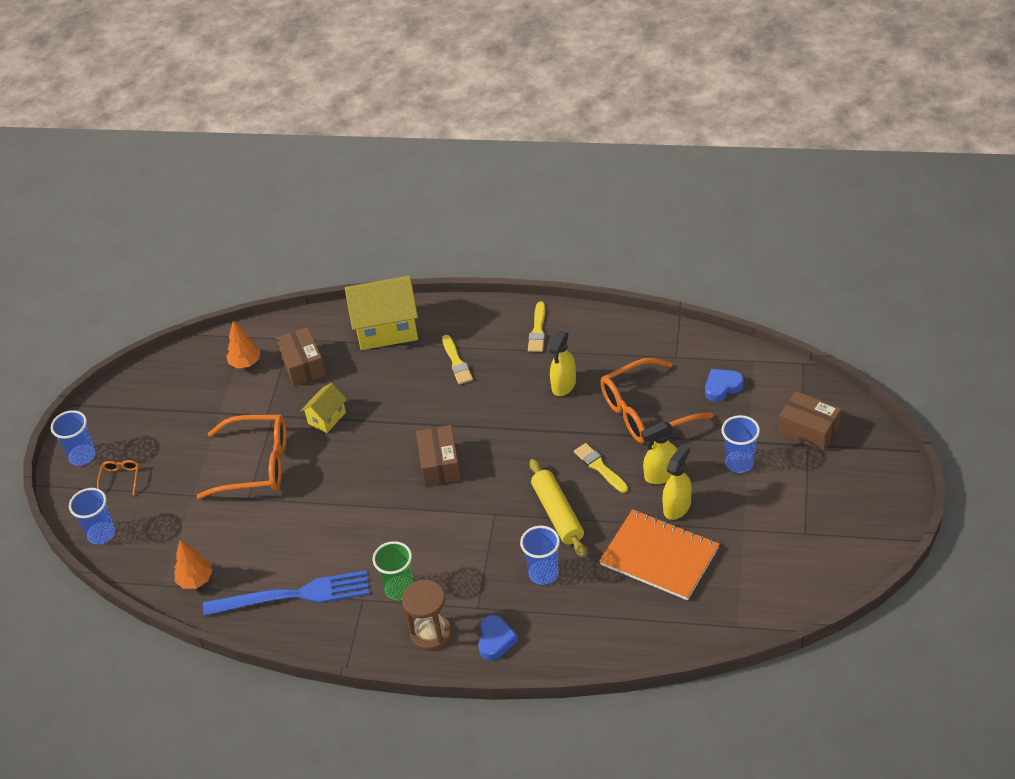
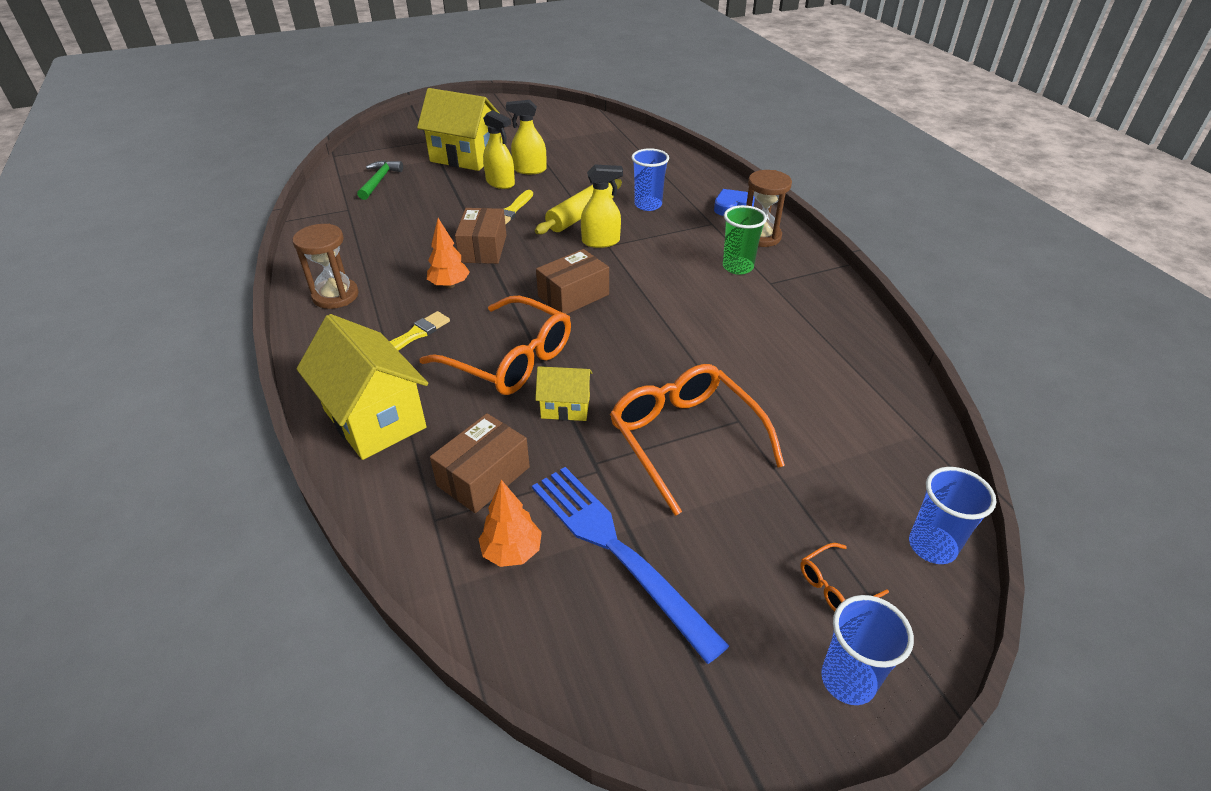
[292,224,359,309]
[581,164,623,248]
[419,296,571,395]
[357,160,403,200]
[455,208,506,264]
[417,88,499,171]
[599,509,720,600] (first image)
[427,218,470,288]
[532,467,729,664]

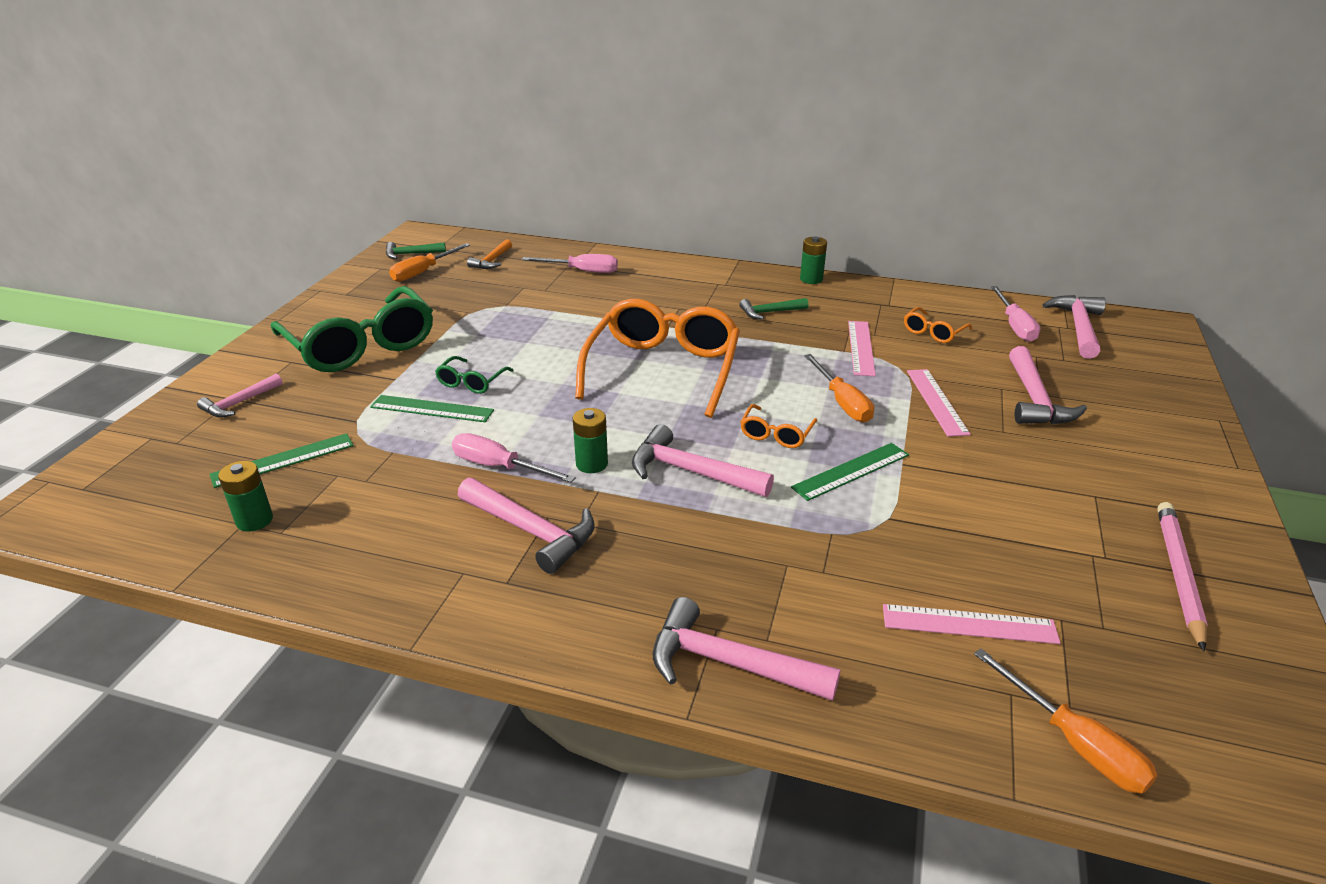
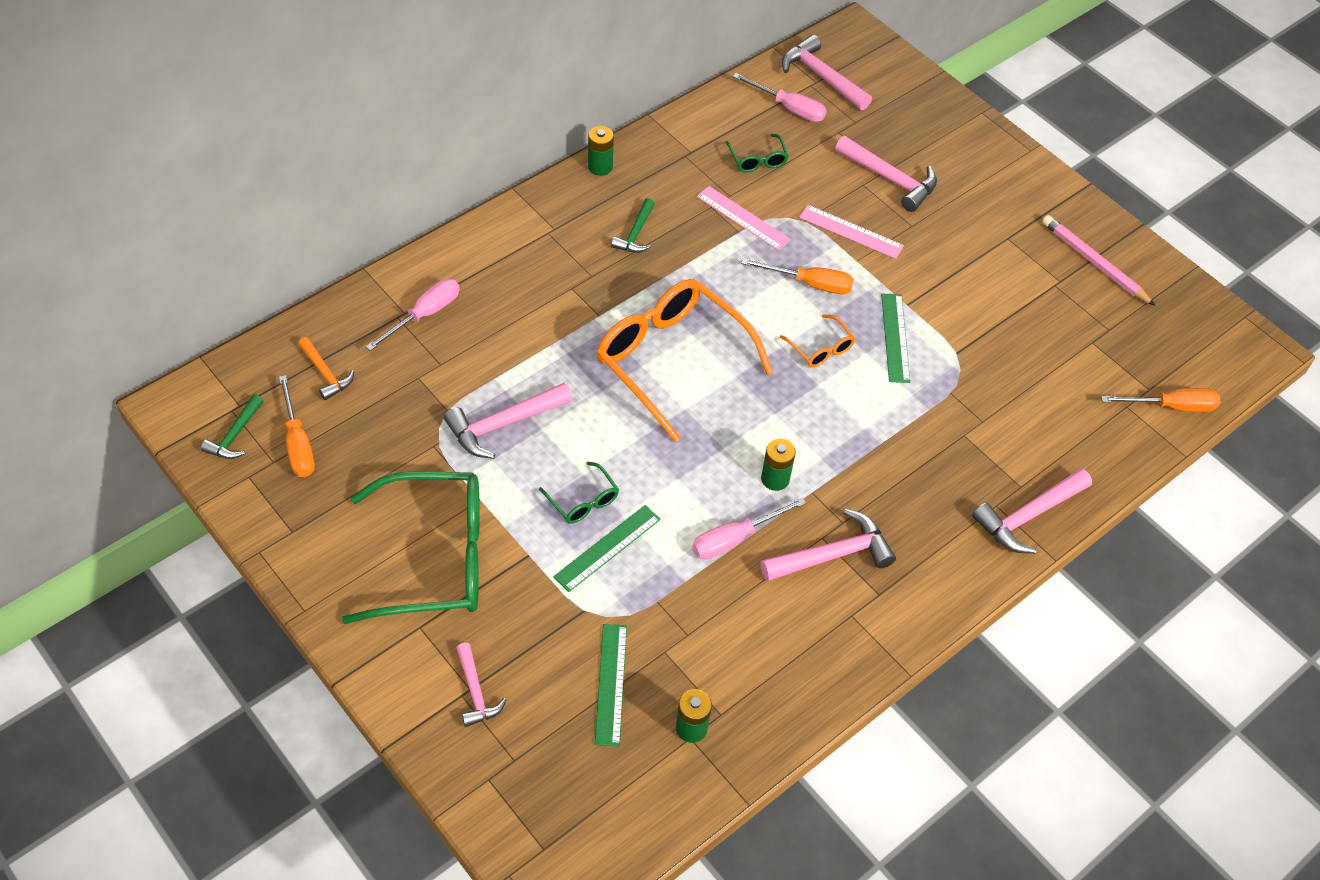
[725,134,789,172]
[444,383,572,459]
[883,604,1061,644] (first image)

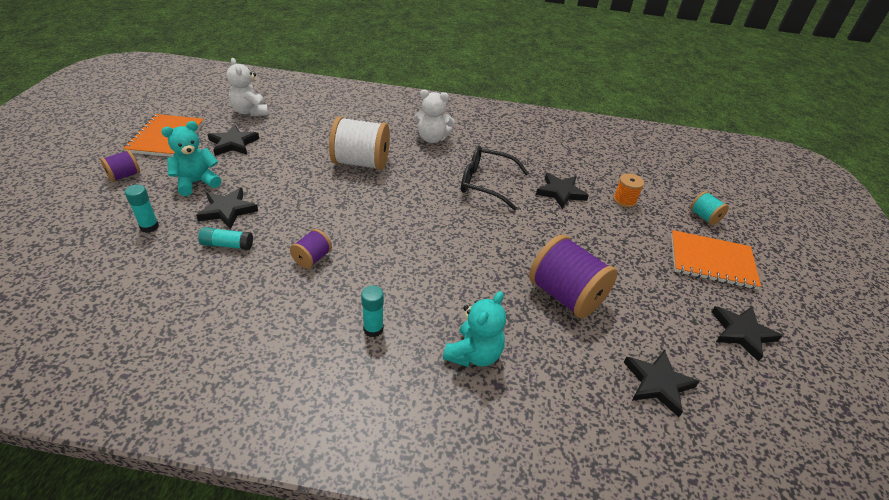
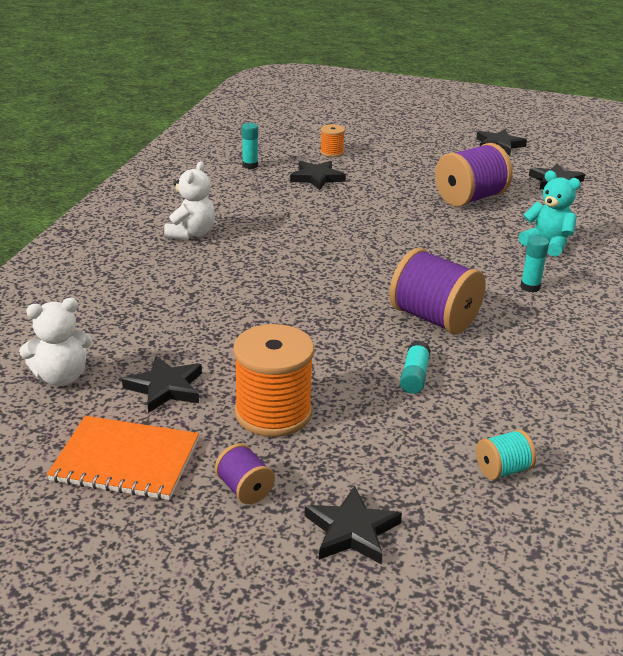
[329,117,390,170] (first image)
[233,324,314,437]
[461,146,529,210] (first image)
[242,123,258,169]
[305,486,402,565]
[476,429,536,480]
[389,248,486,334]
[671,230,761,290] (first image)

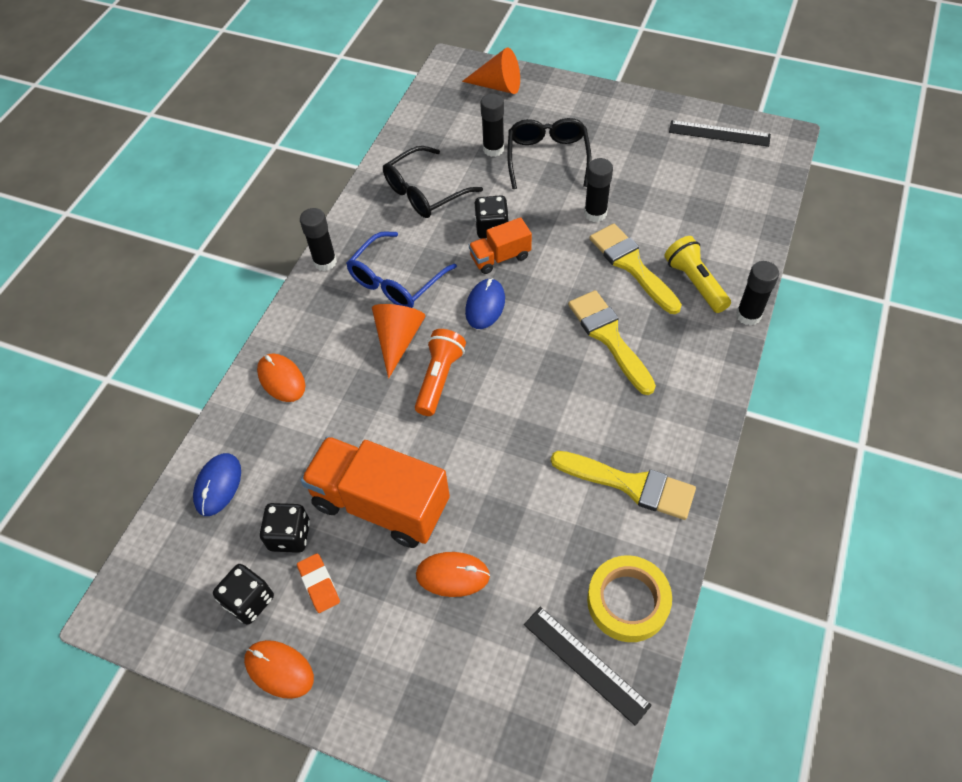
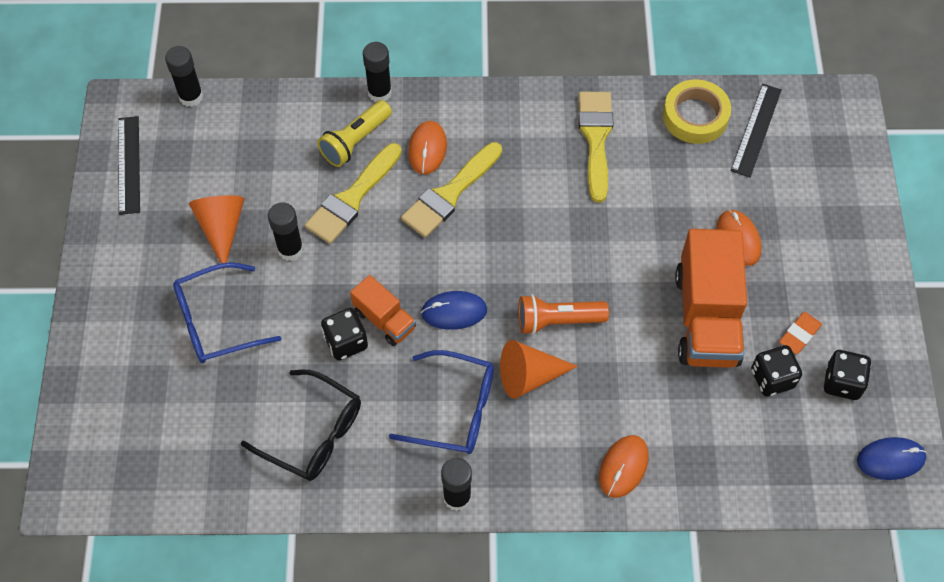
[189,195,245,270]
[165,46,203,107]
[173,262,281,363]
[857,437,927,480]
[408,121,447,175]

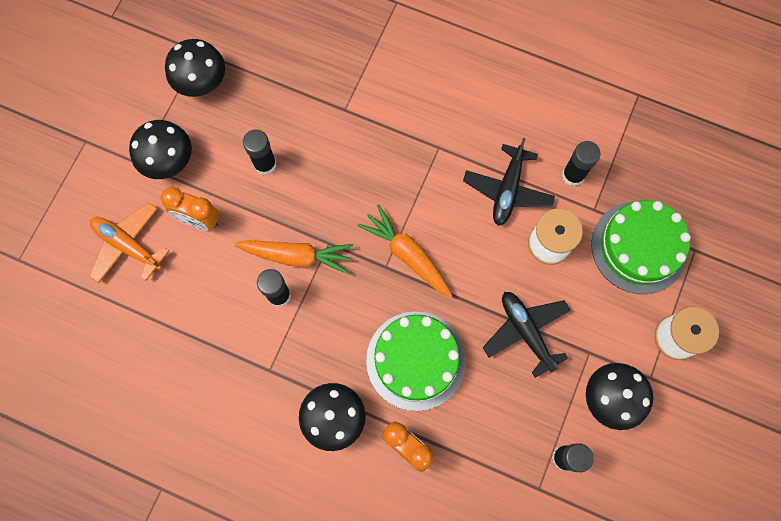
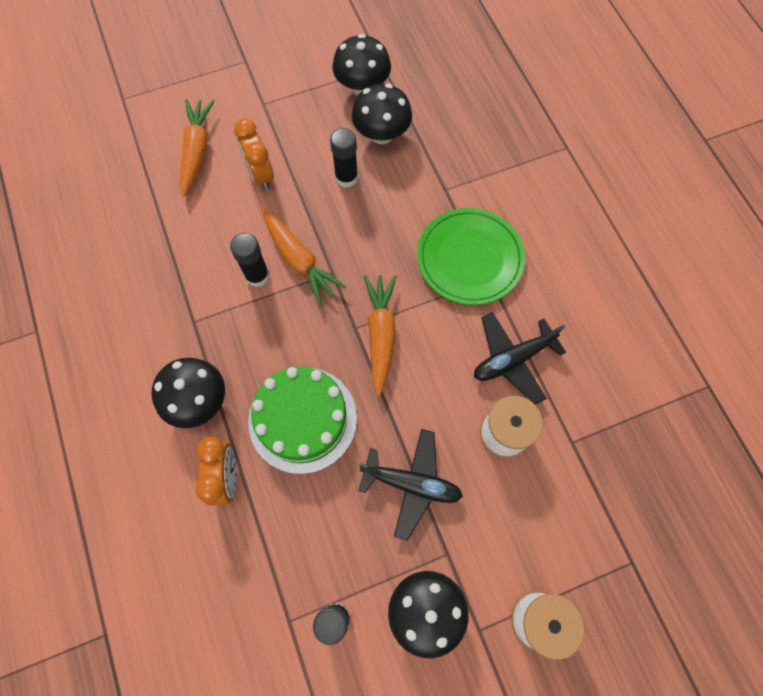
[352,83,412,144]
[562,141,600,186] (first image)
[591,200,691,294] (first image)
[179,99,215,197]
[359,429,463,541]
[417,208,525,305]

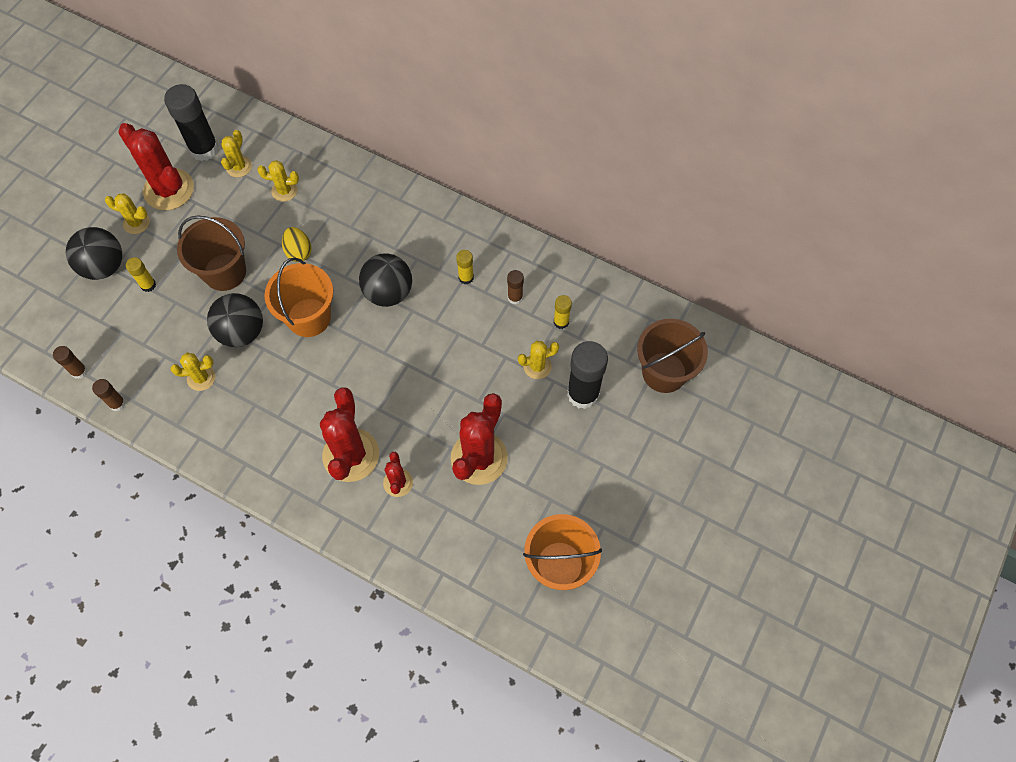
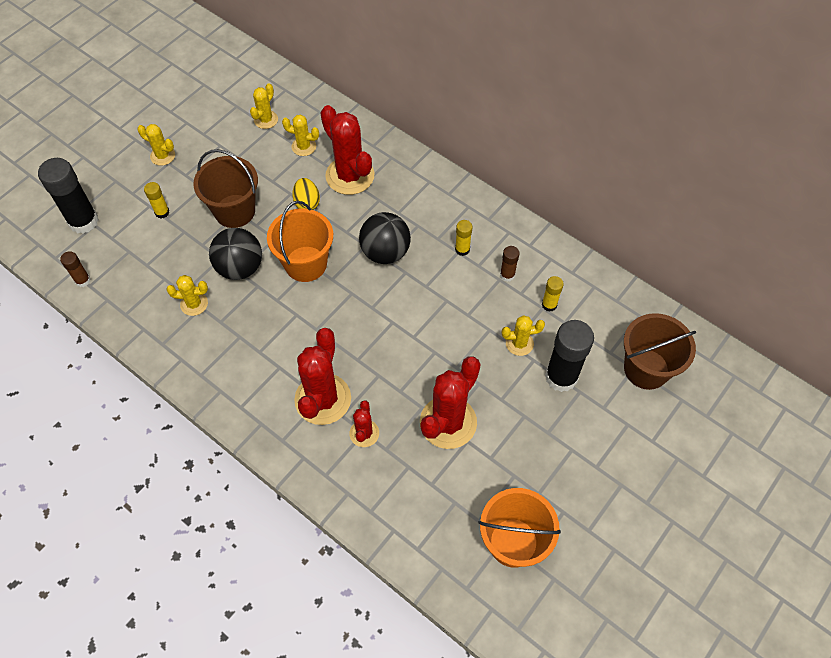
[38,158,99,234]
[321,105,374,195]
[66,227,122,280] (first image)
[92,379,126,411] (first image)

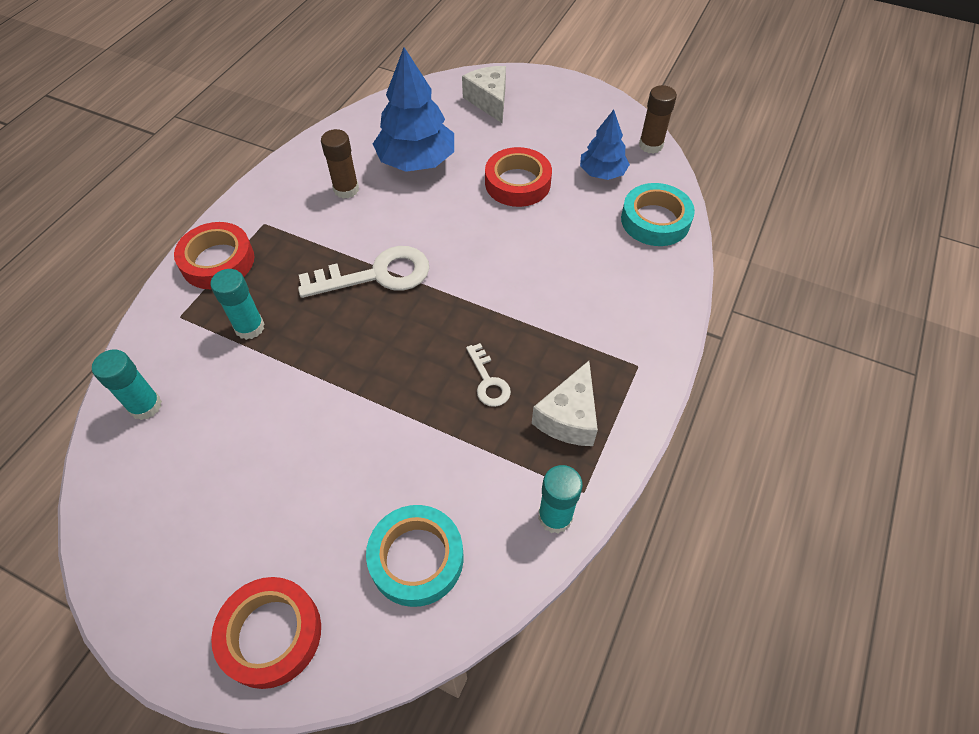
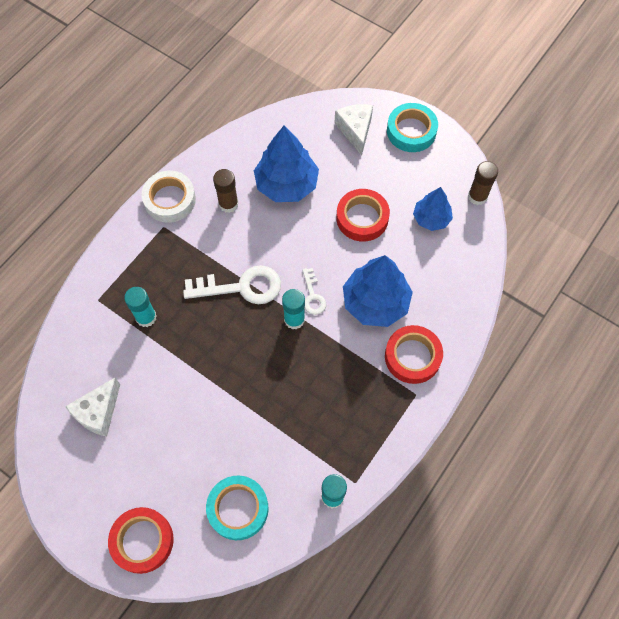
[387,103,438,152]
[385,325,443,384]
[302,268,326,315]
[282,289,305,330]
[65,378,120,437]
[141,171,196,223]
[343,255,413,327]

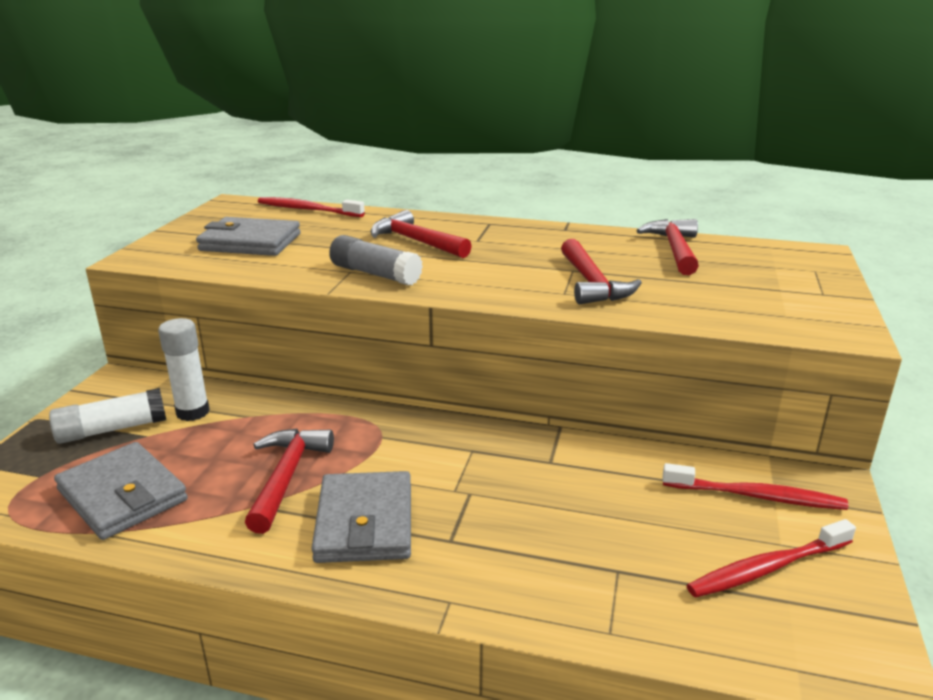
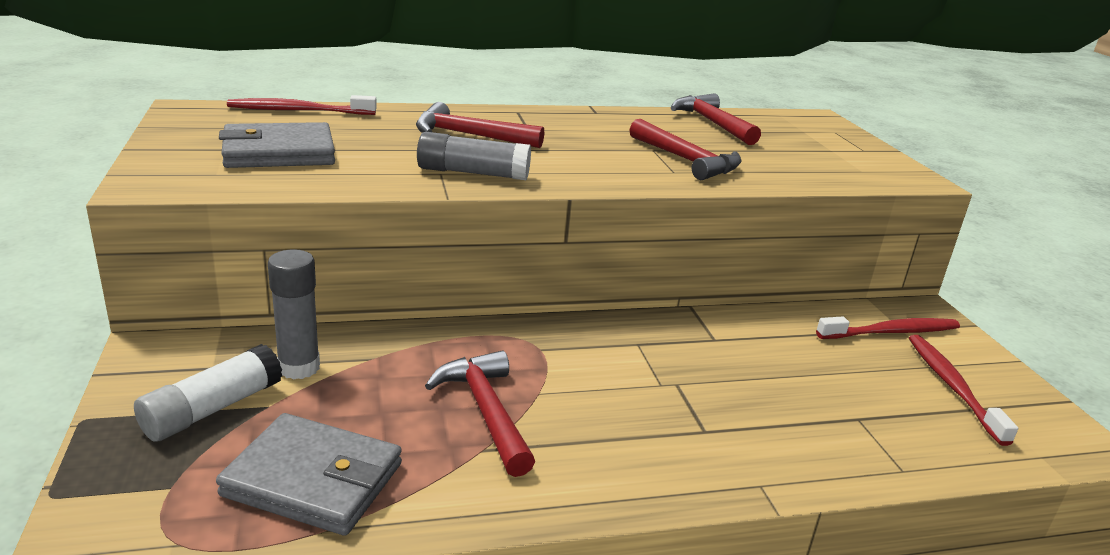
[268,249,320,380]
[311,471,411,563] (first image)
[909,335,1018,446]

